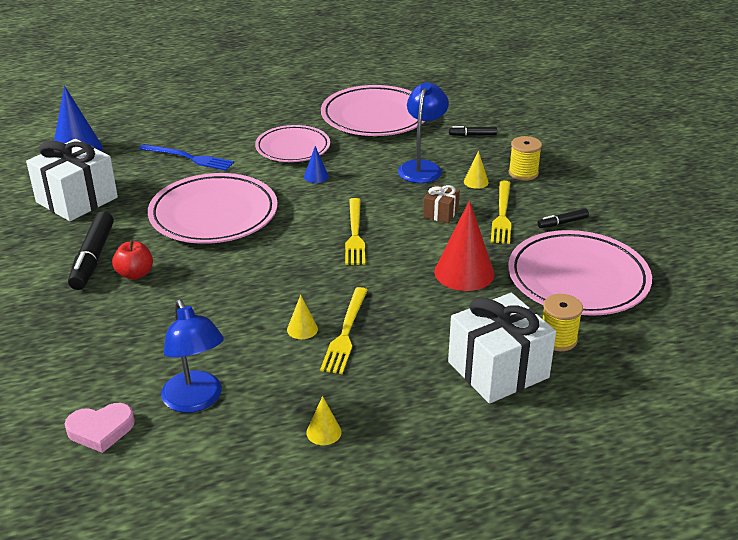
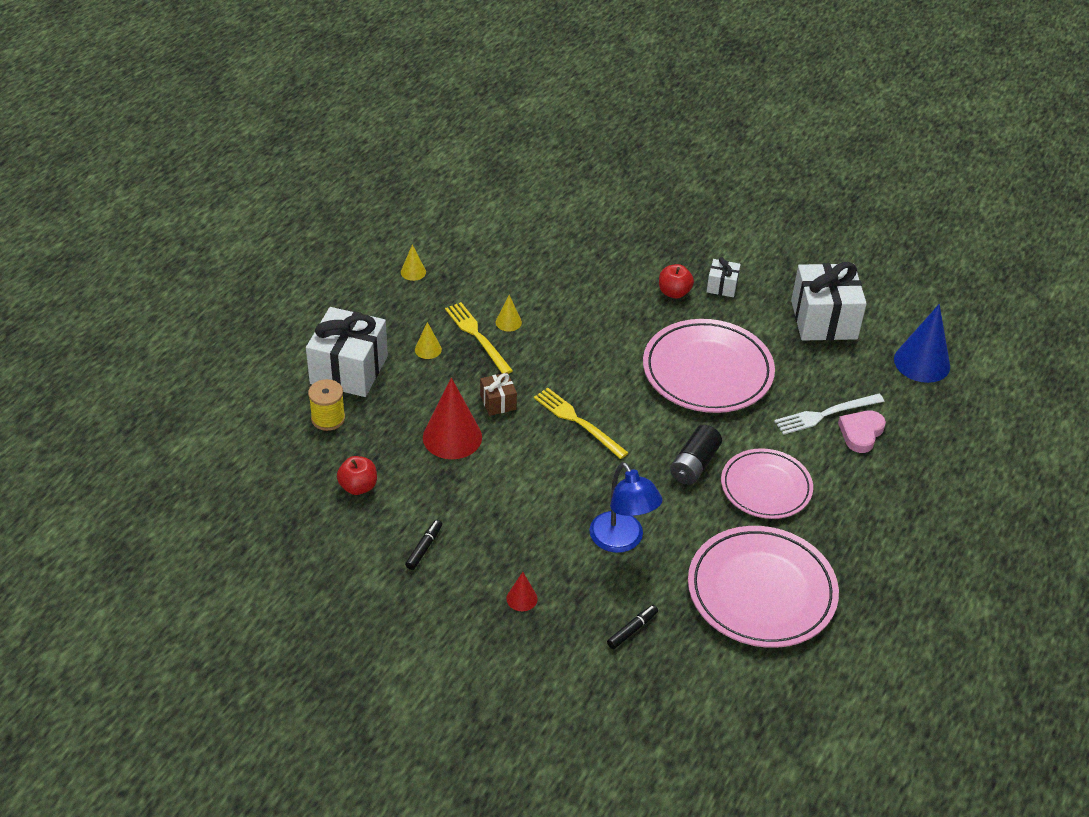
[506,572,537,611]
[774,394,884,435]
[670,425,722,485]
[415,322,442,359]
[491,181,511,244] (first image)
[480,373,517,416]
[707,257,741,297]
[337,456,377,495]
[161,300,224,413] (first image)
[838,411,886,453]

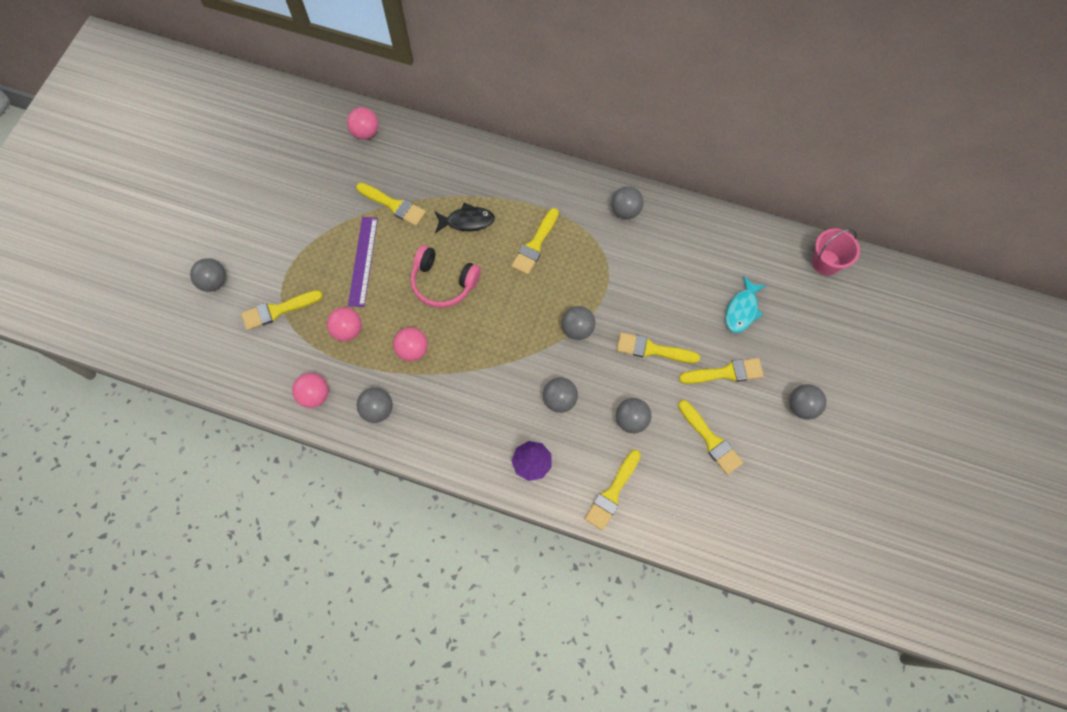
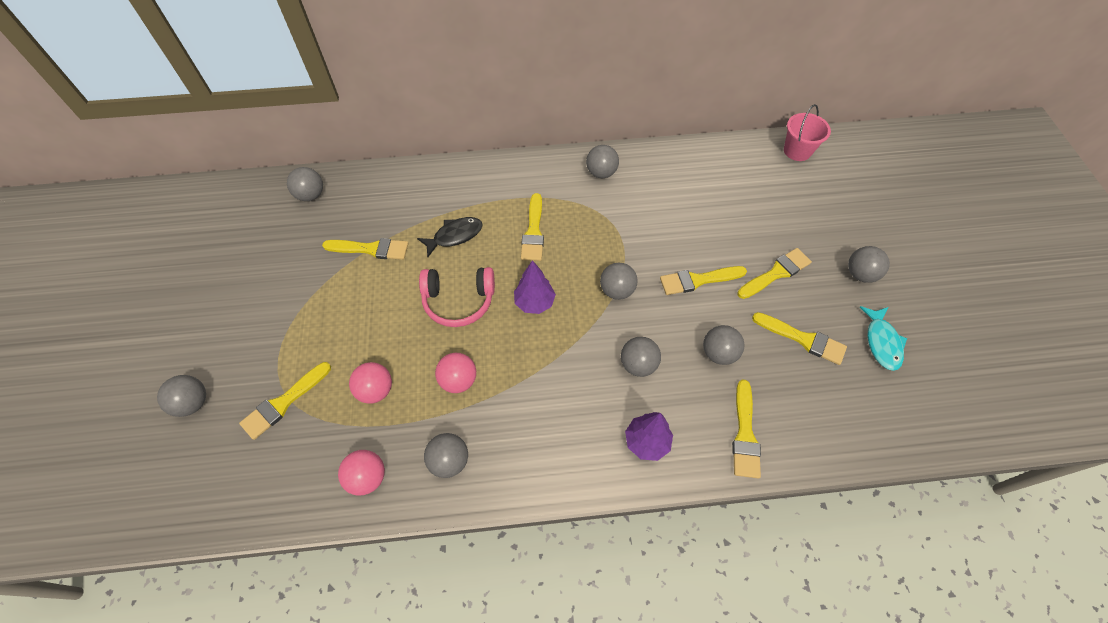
[287,167,323,201]
[348,217,378,307] (first image)
[860,306,907,371]
[514,260,556,314]

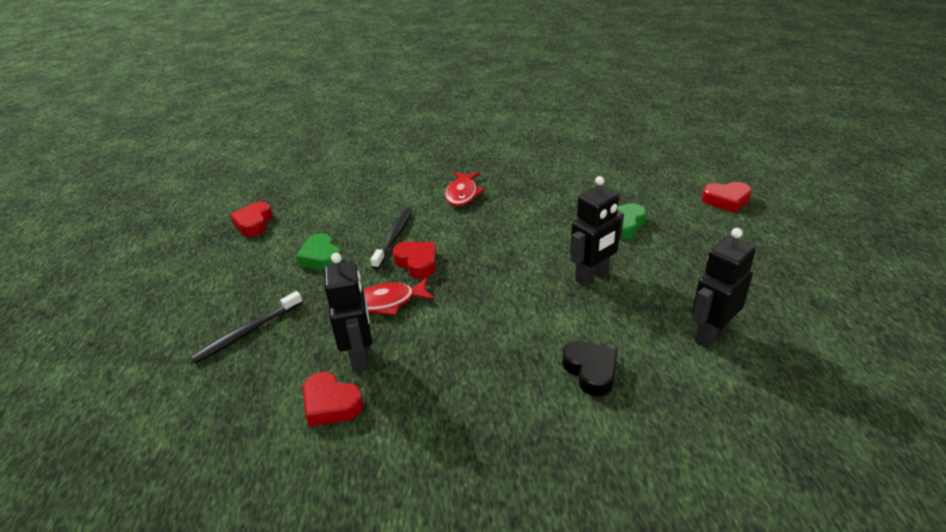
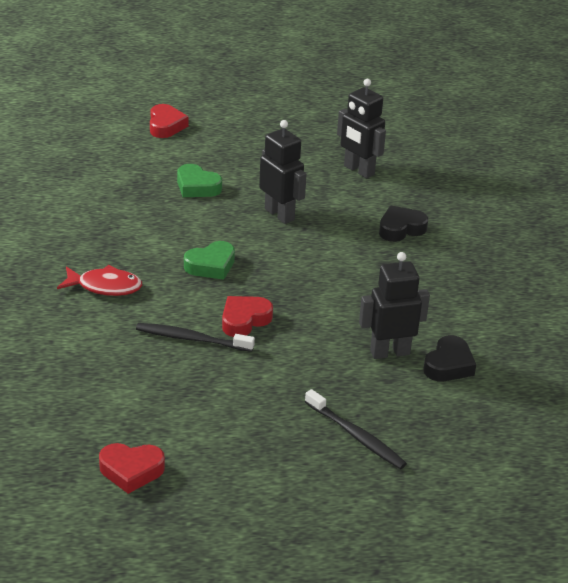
[184,241,235,280]
[363,277,435,316] (first image)
[423,335,476,381]

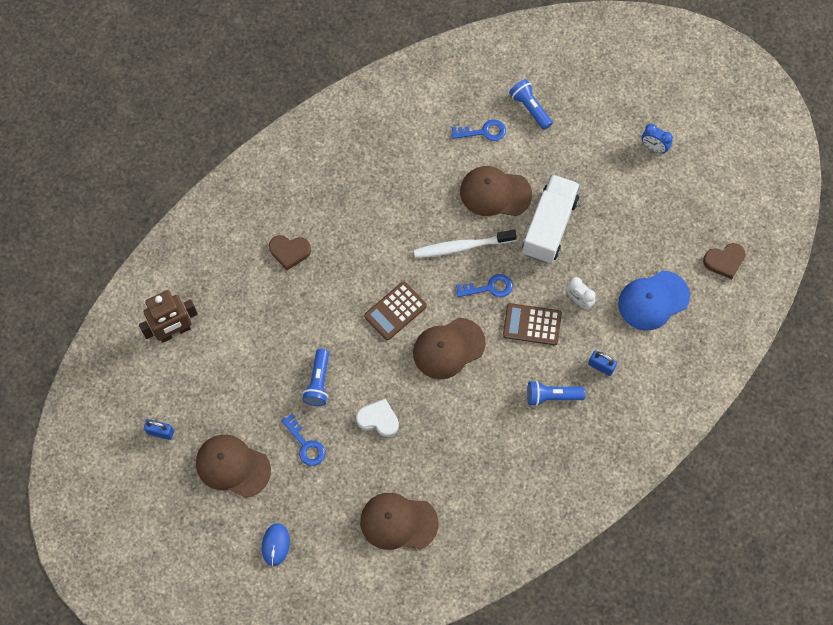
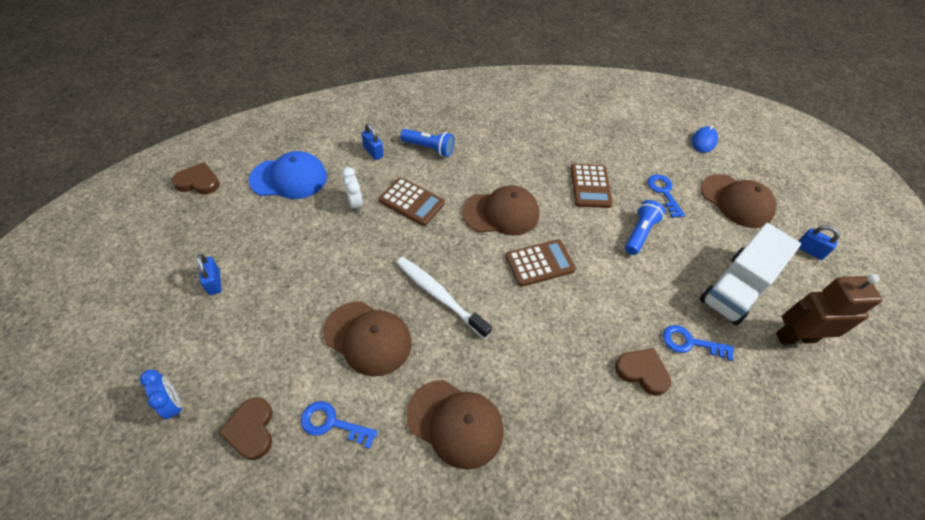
[218,397,272,460]
[140,369,182,419]
[700,223,801,325]
[396,257,492,339]
[663,325,734,361]
[570,164,613,208]
[406,380,504,470]
[197,254,222,295]

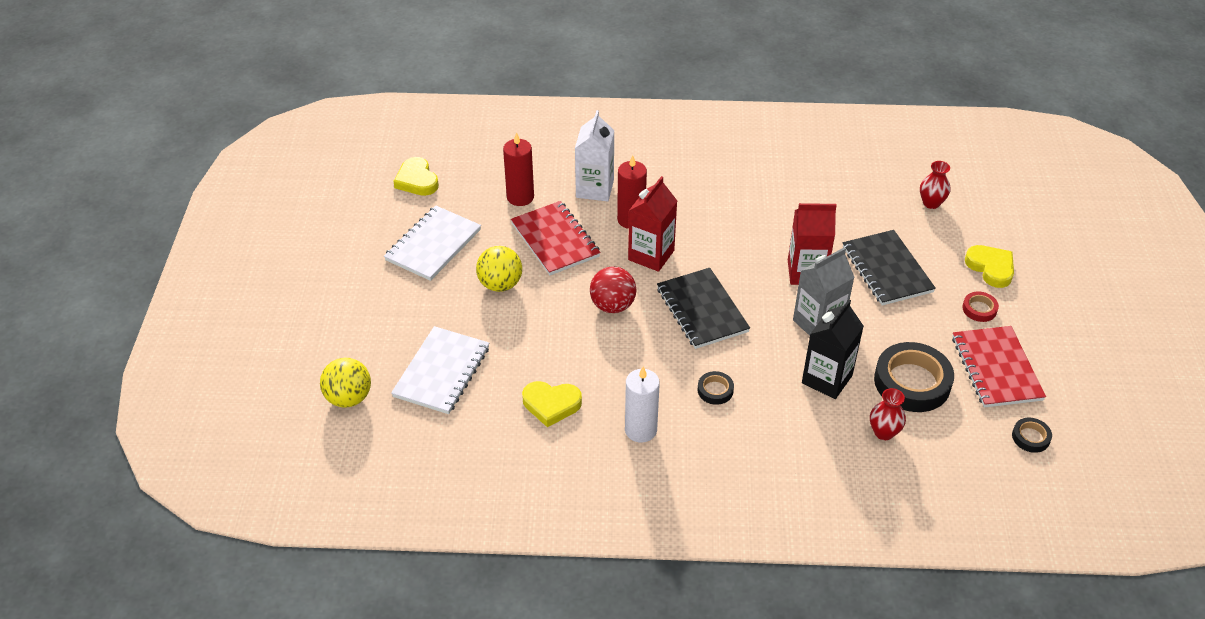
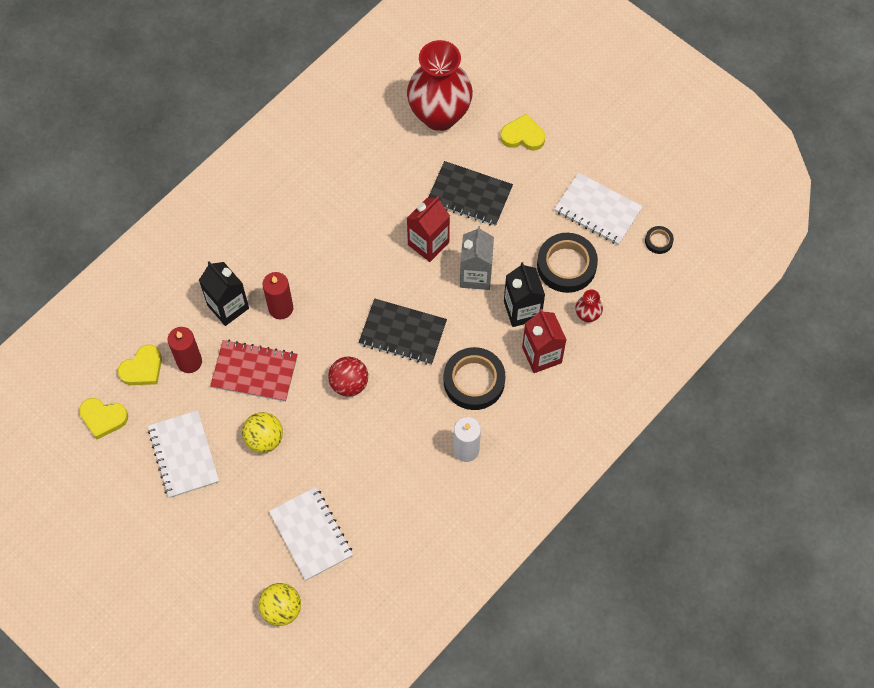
[199,261,249,326]
[407,40,473,131]
[522,309,567,373]
[962,292,999,322] (first image)
[554,172,643,245]
[444,347,505,410]
[118,344,162,385]

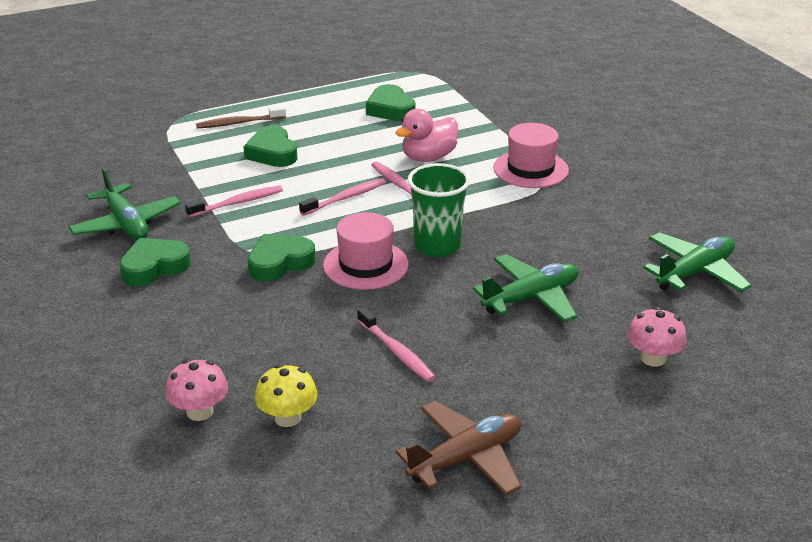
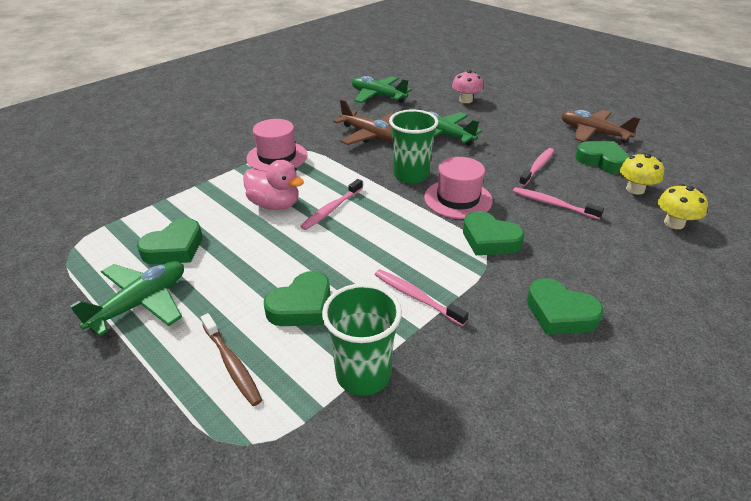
[70,261,184,336]
[513,187,604,219]
[658,184,708,229]
[333,99,393,145]
[575,141,629,174]
[322,283,402,396]

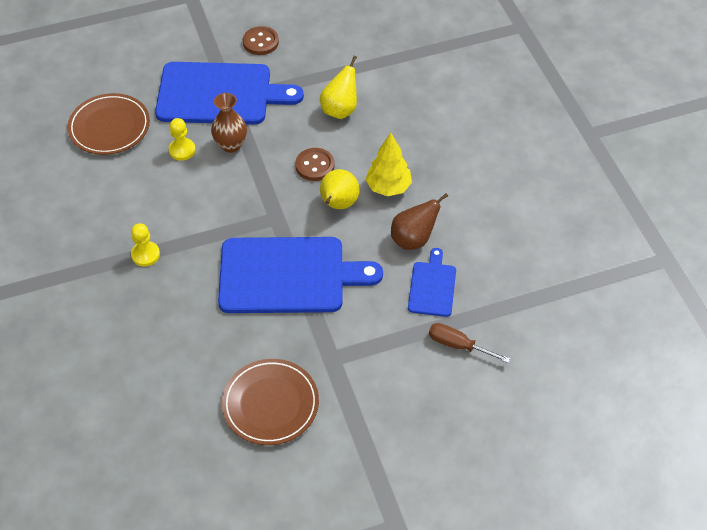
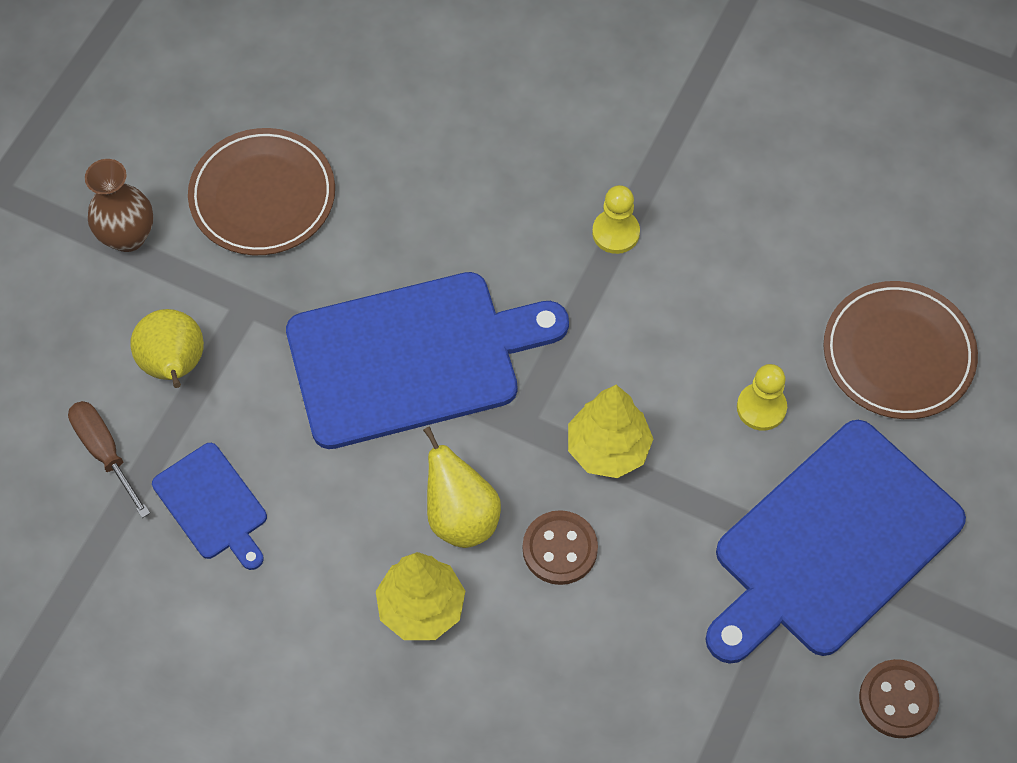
[130,309,204,388]
[85,159,153,252]
[391,193,448,250] (first image)
[286,272,569,449]
[68,401,150,518]
[568,385,653,478]

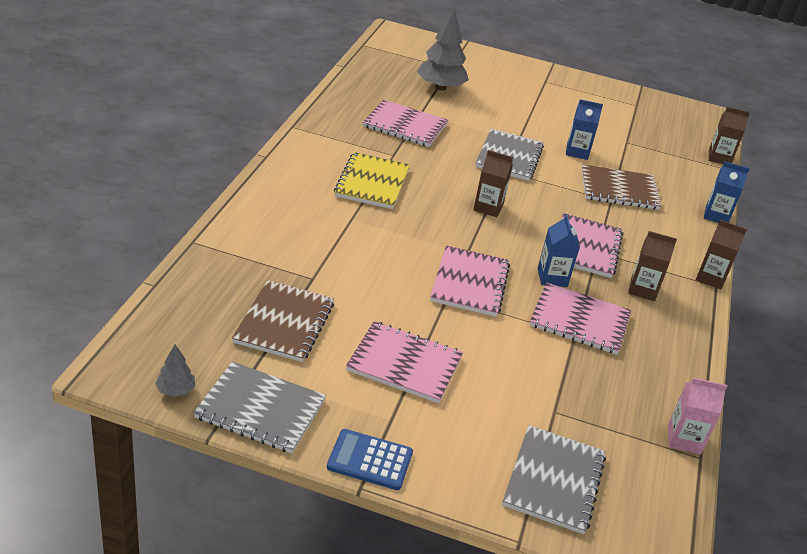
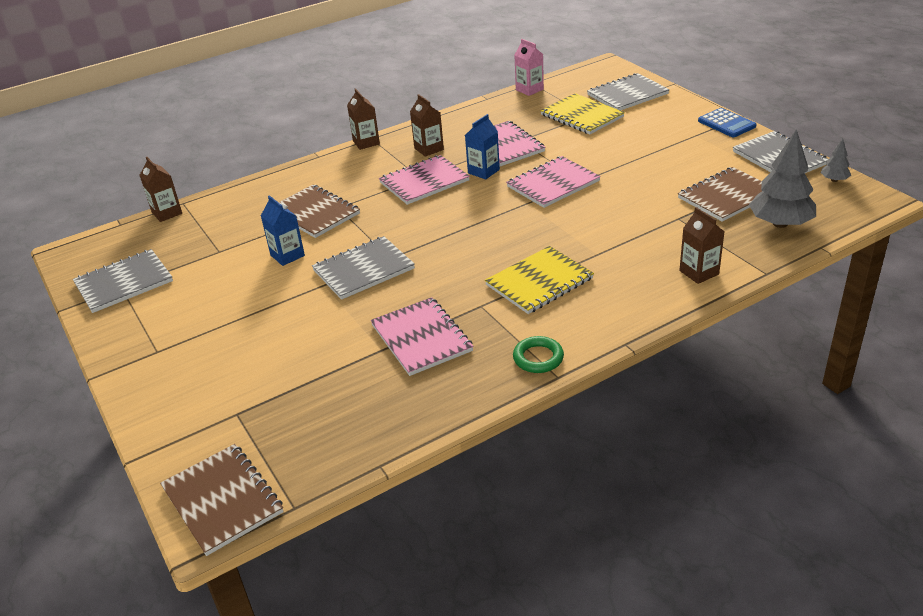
[749,129,816,228]
[679,207,725,284]
[704,161,750,223] (first image)
[346,321,463,403] (first image)
[540,93,625,135]
[73,249,173,313]
[513,336,564,373]
[160,444,284,556]

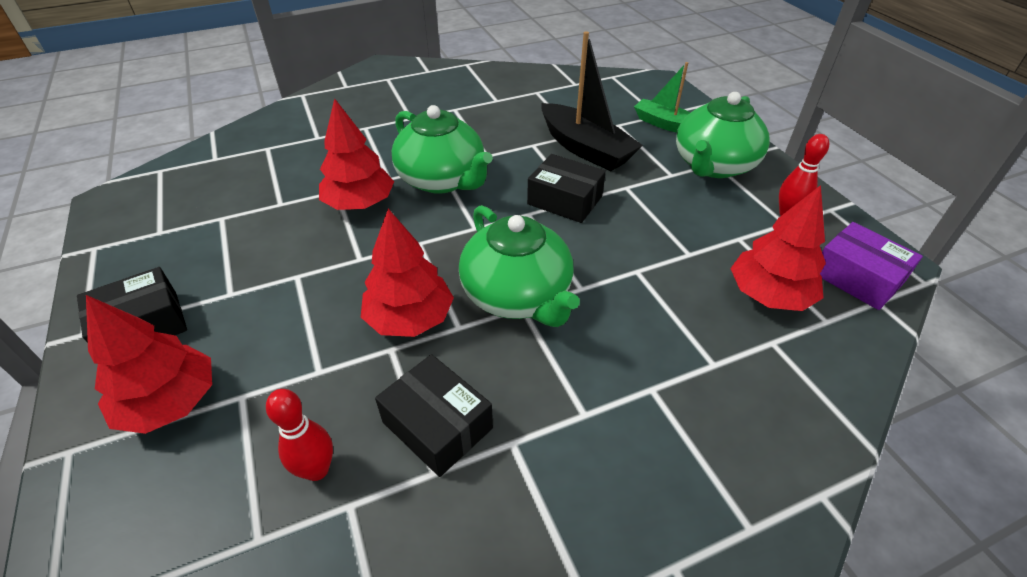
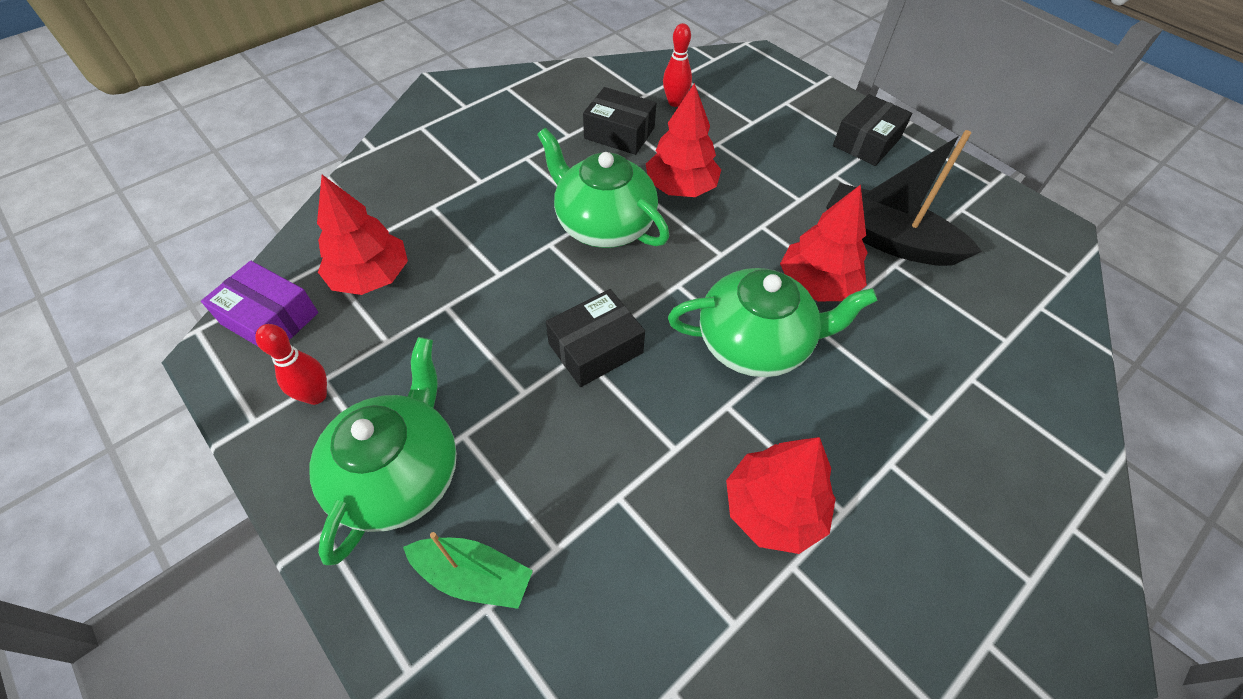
[826,130,982,266]
[668,268,877,377]
[546,289,645,387]
[726,437,836,554]

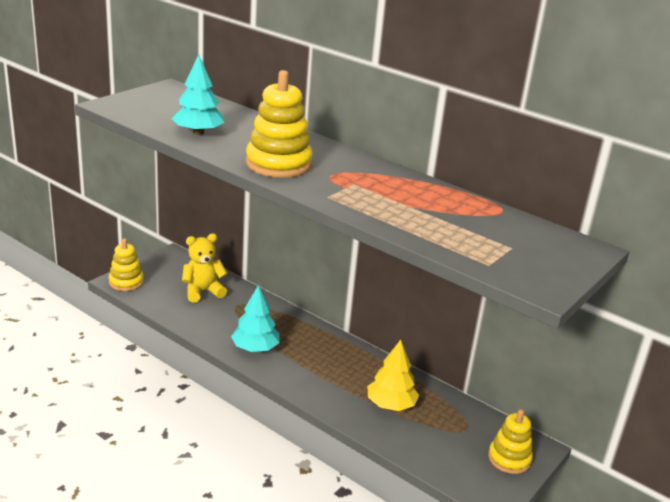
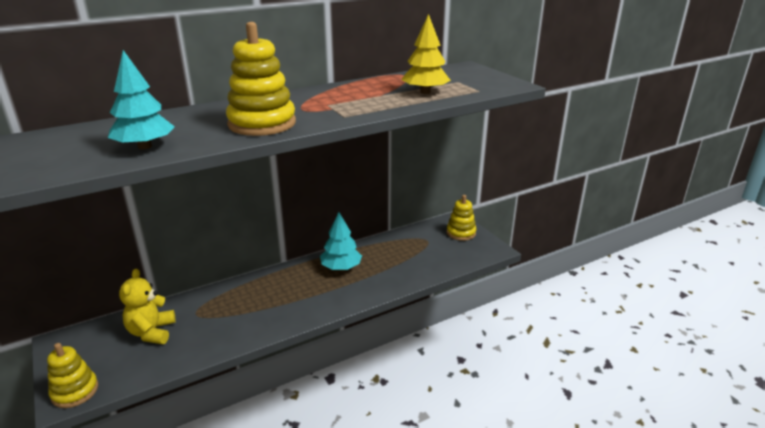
[320,212,362,270]
[401,14,451,94]

